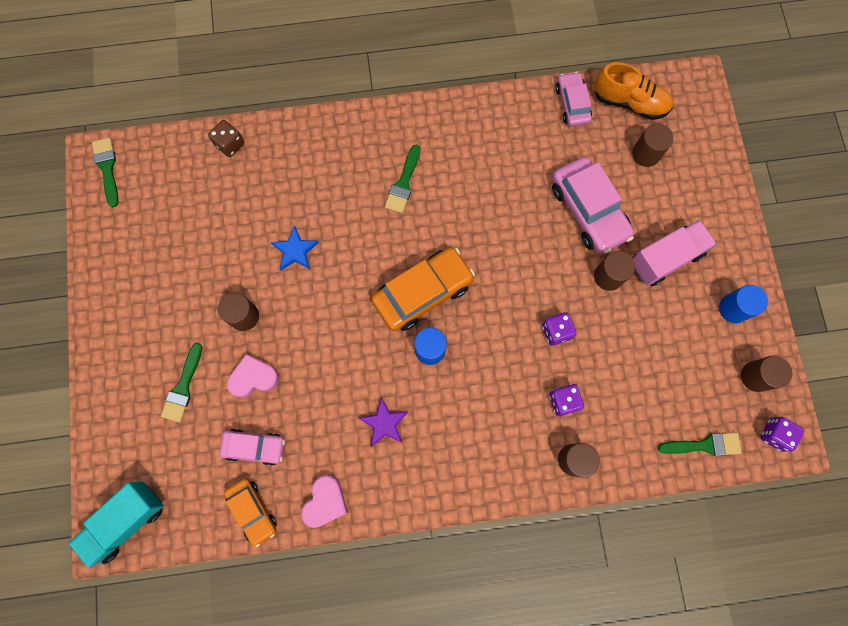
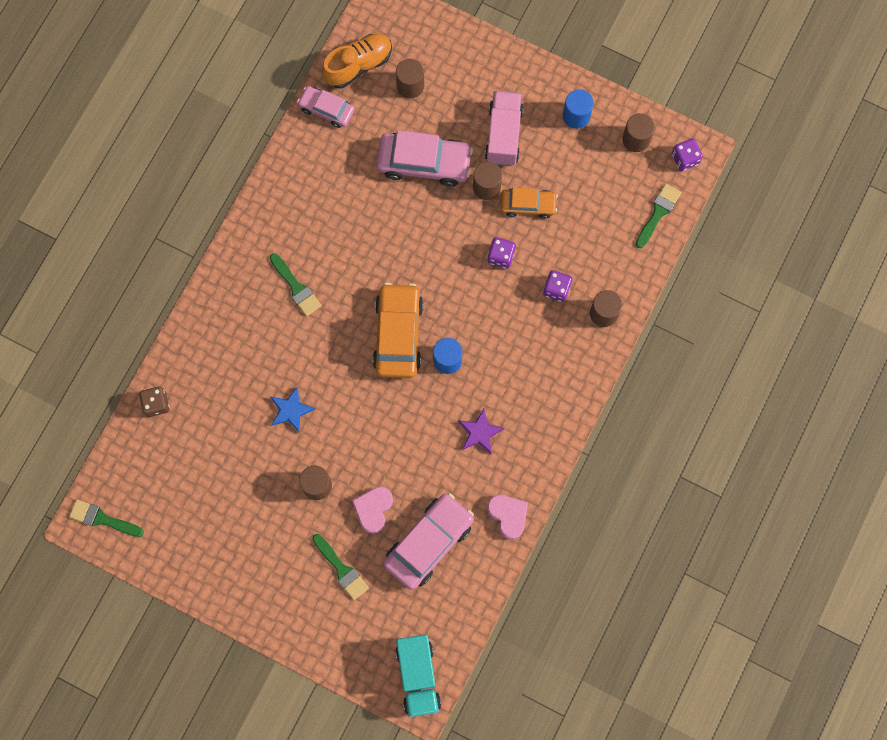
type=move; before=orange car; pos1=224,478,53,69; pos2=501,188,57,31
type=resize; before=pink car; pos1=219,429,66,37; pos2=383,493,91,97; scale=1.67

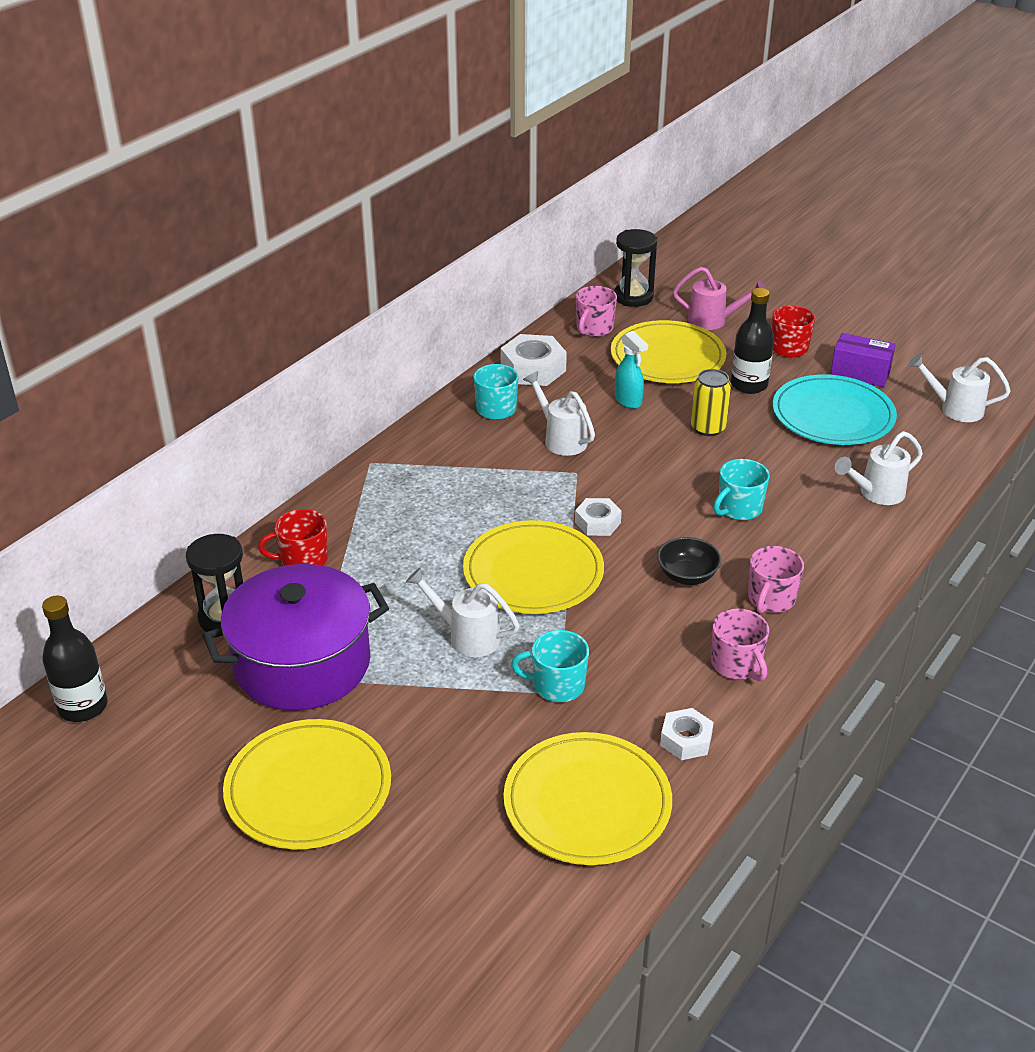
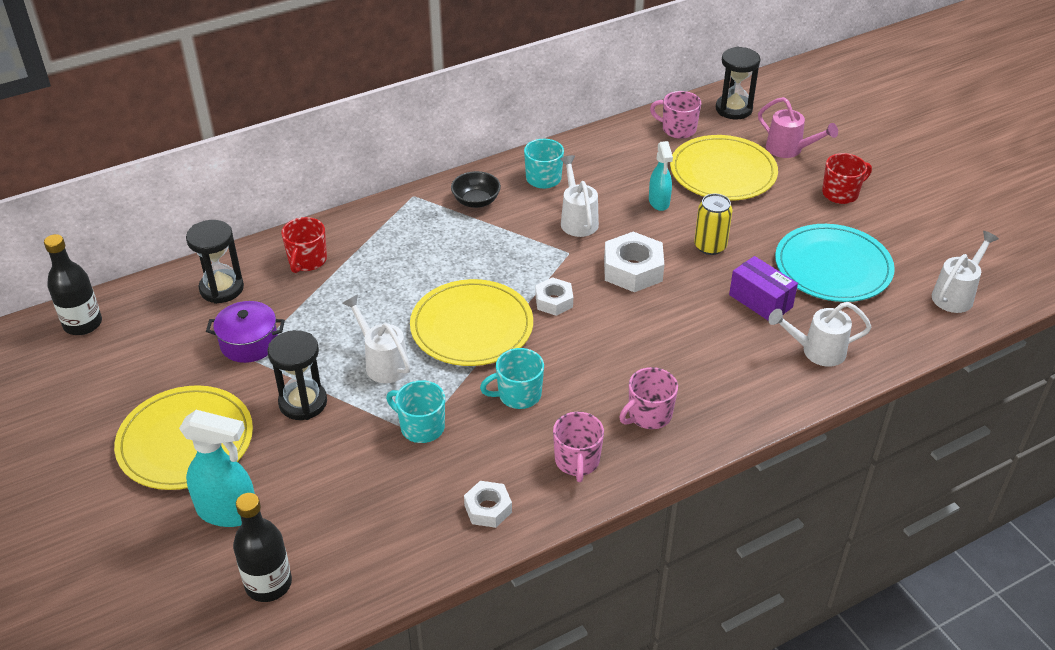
type=delete; before=yellow plate; pos1=504,732,168,133
type=insert; after=turquoise spray bottle; pos2=179,410,76,117
type=insert; after=black hourglass; pos2=267,330,60,90
type=move; before=white nut; pos1=501,334,66,52; pos2=604,232,60,60
type=move; before=black bowl; pos1=657,537,64,48; pos2=451,171,50,37
type=move; before=turquoise mug; pos1=713,459,57,61; pos2=480,348,64,61
type=move; before=black bottle; pos1=731,288,43,106; pos2=233,493,59,109
type=move; before=purple box; pos1=830,333,66,54; pos2=729,256,69,64
type=rotate; before=red mug; pos1=258,509,70,57; pos2=281,217,46,56; turn=-90
type=rotate; before=pink mug; pos1=576,286,41,51; pos2=650,91,51,48; turn=60
type=rotate; before=white watering can; pos1=908,353,103,69; pos2=932,231,67,82; turn=90
type=resize; before=purple pot; pos1=202,564,187,147; pos2=206,301,79,62; scale=0.51

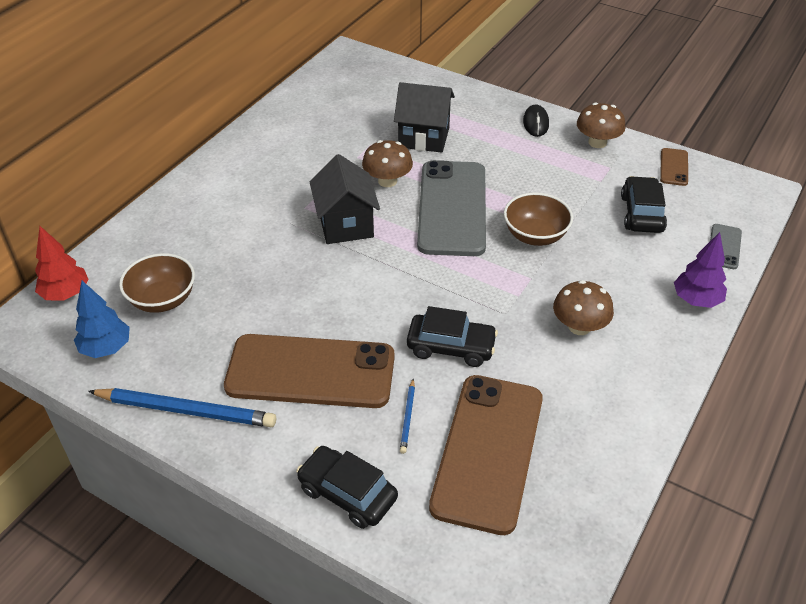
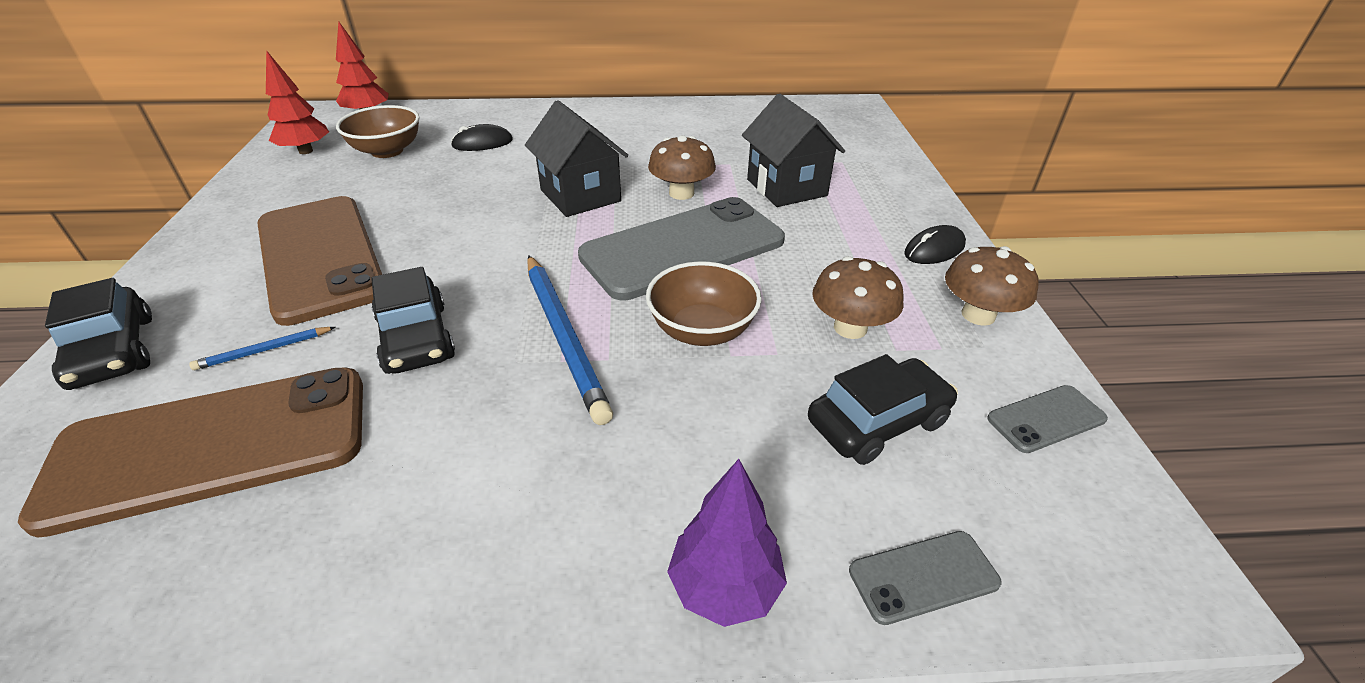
type=insert; after=black mouse; pos2=451,124,62,27
type=move; before=blue pencil; pos1=88,388,188,39; pos2=527,255,86,170
type=move; before=brown mushroom; pos1=553,280,61,55; pos2=812,256,92,83
type=recolor; before=blue tree; after=red tree; pos1=74,281,56,77; pos2=266,50,63,104
type=recolor; before=brown phone; after=grey phone; pos1=660,148,28,38; pos2=987,385,121,68
type=rotate; before=black car; pos1=296,446,102,83; pos2=45,278,107,112; turn=150
type=rotate; before=black house; pos1=310,154,70,90; pos2=525,100,103,117; turn=-75

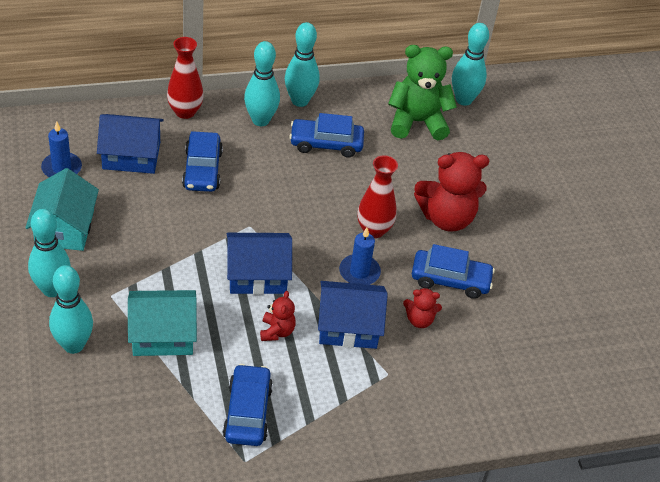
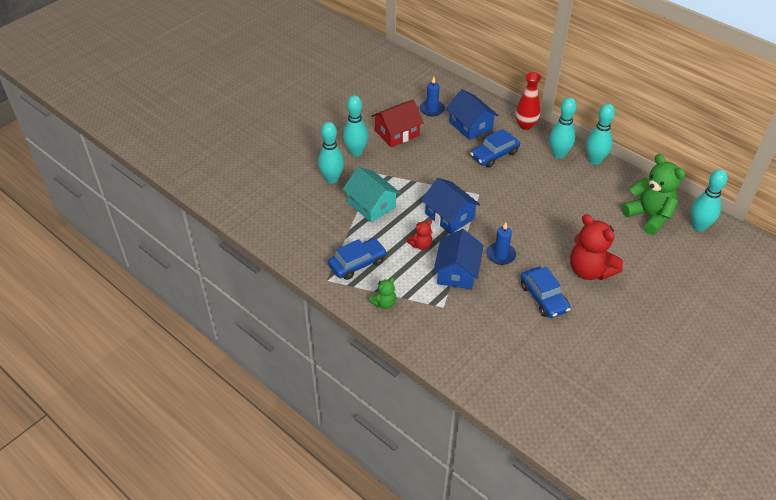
type=delete; before=blue car; pos1=289,113,75,45
type=delete; before=red vase; pos1=358,155,40,83
type=delete; before=red teddy bear; pos1=403,288,39,40
type=insert; after=green teddy bear; pos2=369,278,27,31
type=recolor; before=turquoise house; after=red house; pos1=25,168,74,83; pos2=371,100,53,47
type=rotate; before=blue house; pos1=318,281,70,68; pos2=433,229,51,61; turn=45

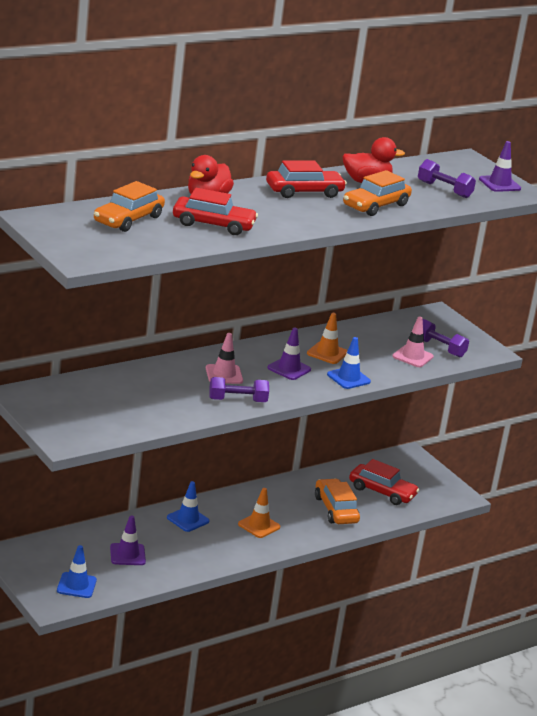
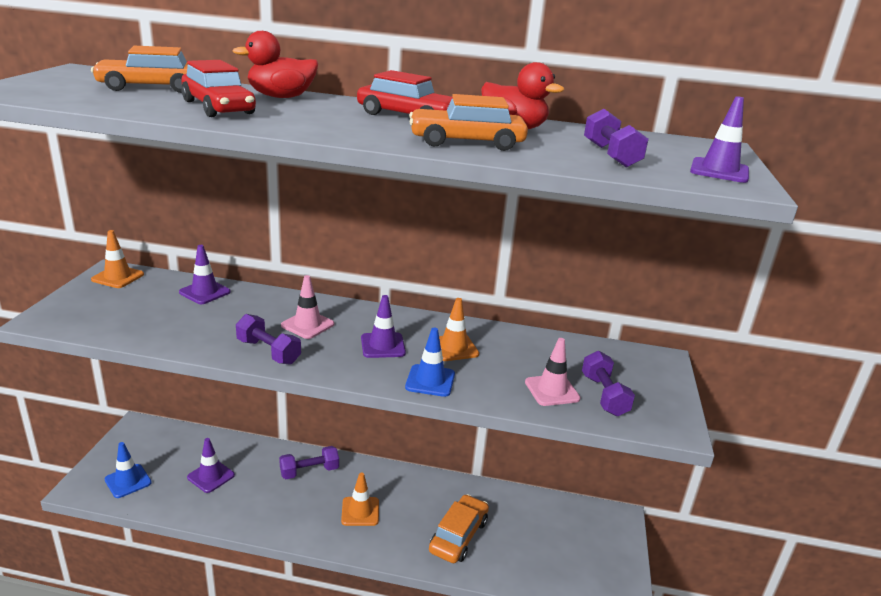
type=delete; before=red car; pos1=349,459,70,46
type=insert; after=orange traffic cone; pos2=91,230,53,58
type=insert; after=purple traffic cone; pos2=179,245,52,59
type=replace; before=blue traffic cone; after=purple dumbbell; pos1=167,481,42,51; pos2=279,446,60,33

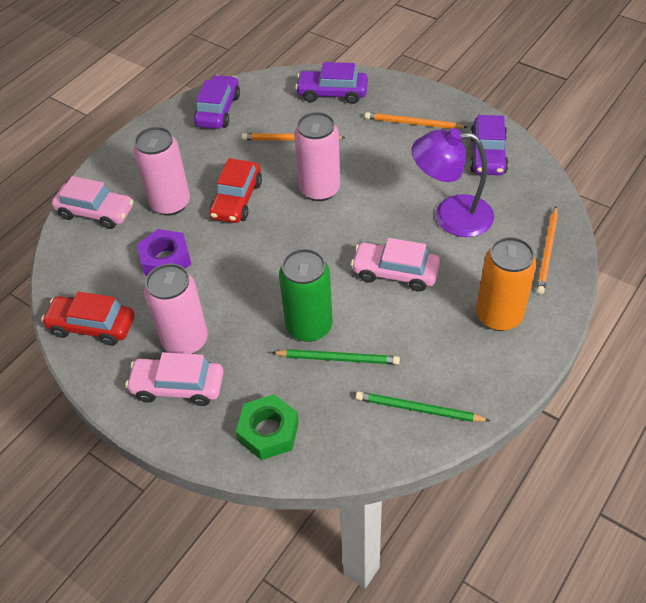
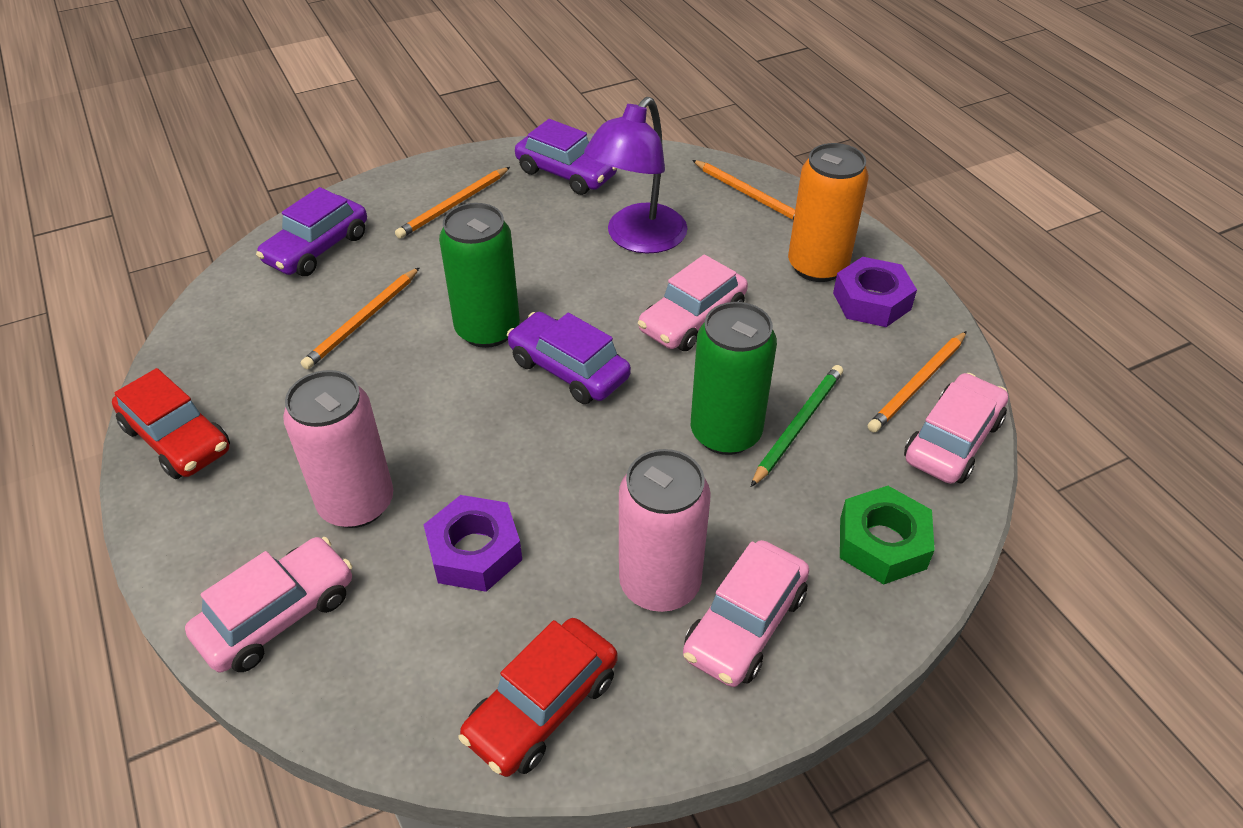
type=insert; after=purple nut; pos2=833,257,84,70
type=insert; after=pink car; pos2=904,373,104,111
type=move; before=purple car; pos1=194,75,46,54; pos2=507,312,124,92
type=move; before=red car; pos1=210,158,52,65; pos2=112,368,118,111
type=recolor; before=pink can; after=green can; pos1=294,112,46,89; pos2=439,203,81,145
type=recolor; before=green pencil; after=orange pencil; pos1=356,391,134,31; pos2=868,331,99,102

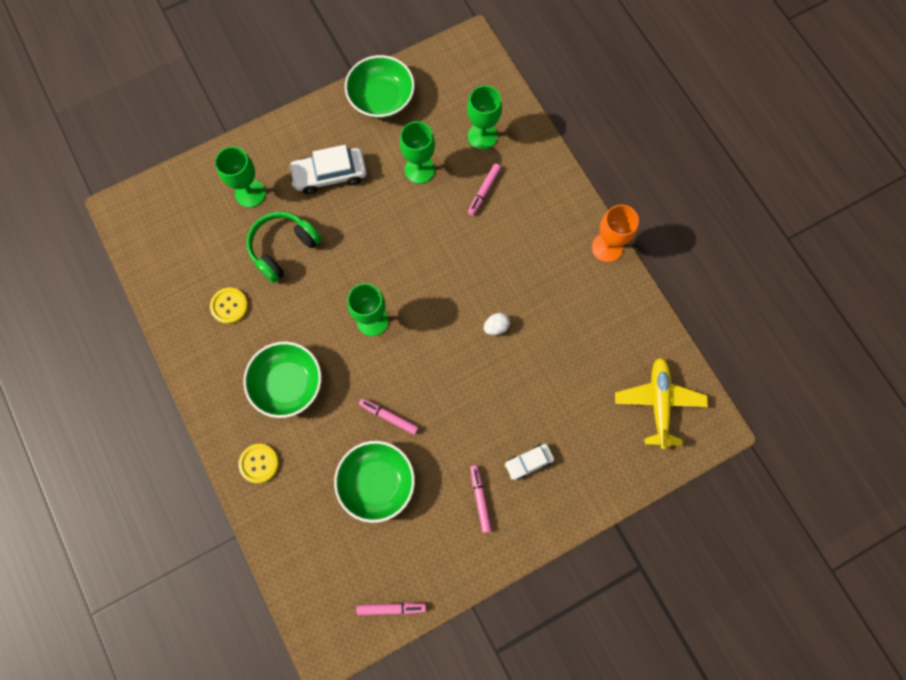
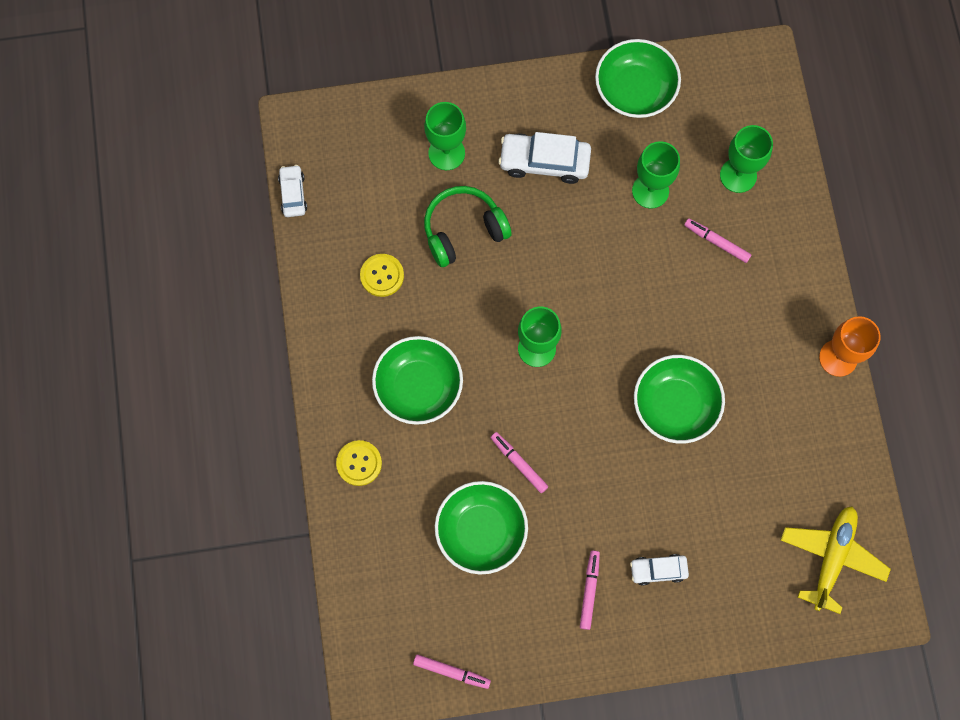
type=insert; after=white car; pos2=278,165,29,52
type=replace; before=white egg; after=green bowl; pos1=484,313,26,22; pos2=634,355,91,89
type=rotate; before=pink marker; pos1=468,164,33,52; pos2=684,218,67,45; turn=75

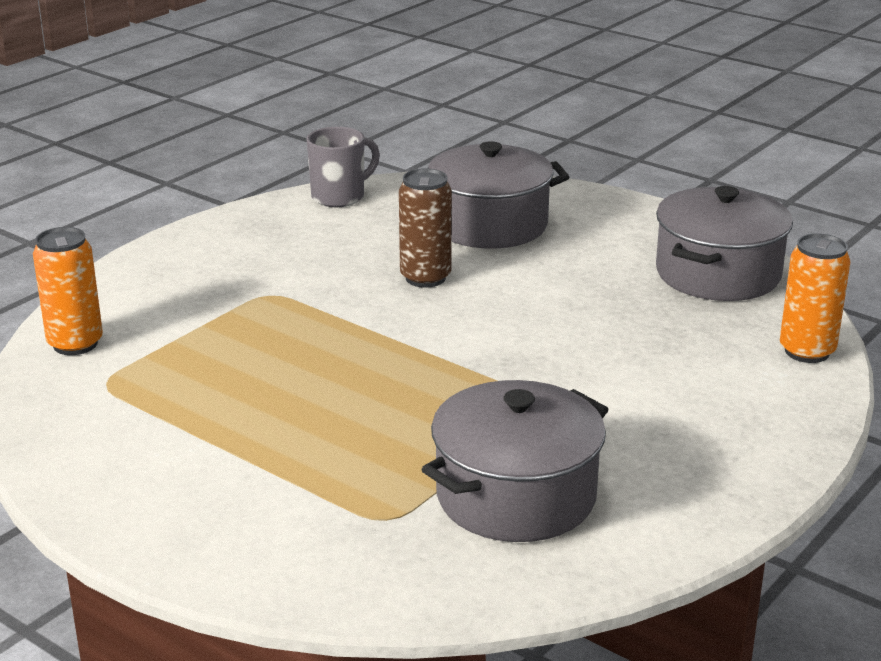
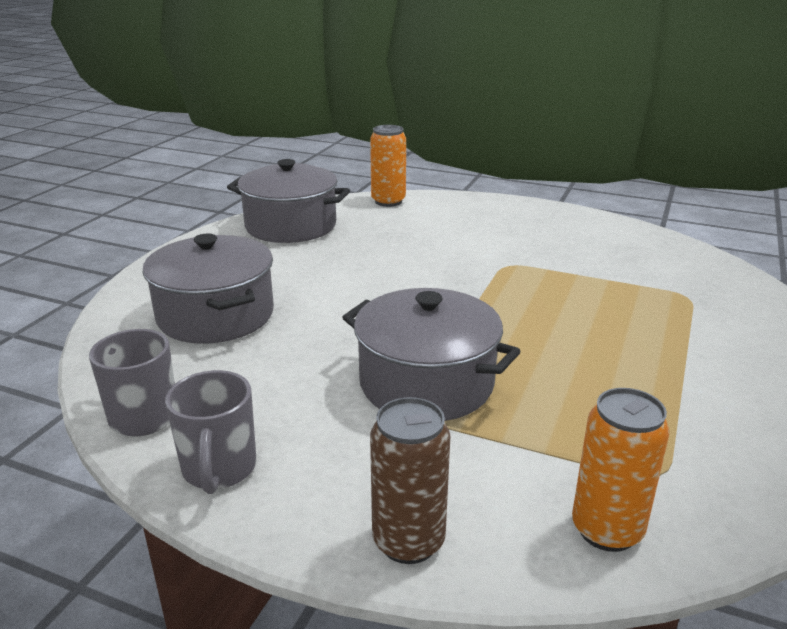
type=insert; after=grey mug; pos2=165,370,92,124
type=move; before=brown can; pos1=399,168,53,120; pos2=370,397,80,167
type=move; before=grey pot; pos1=421,380,188,162; pos2=342,288,179,133

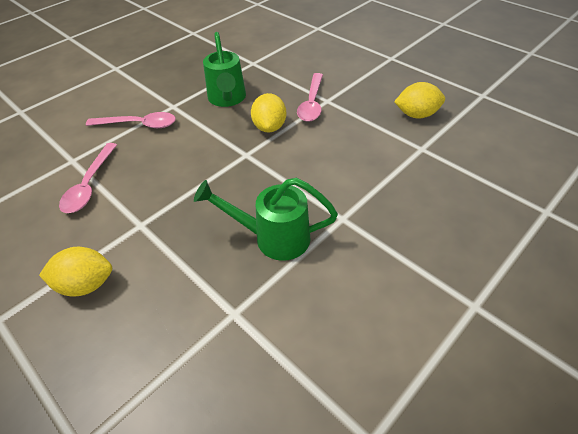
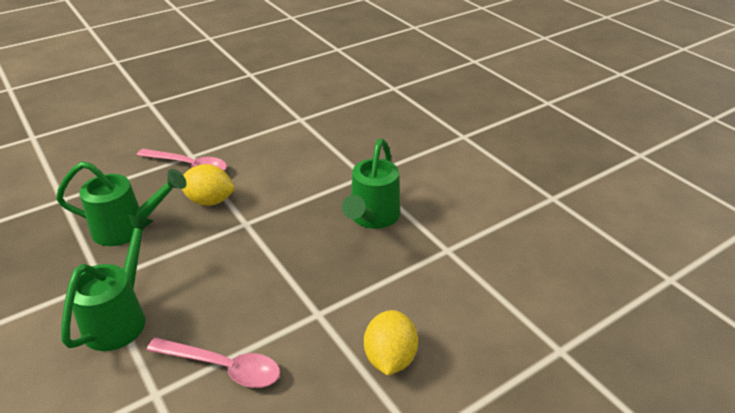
type=delete; before=yellow lemon; pos1=394,82,51,37
type=replace; before=pink spoon; after=green watering can; pos1=86,112,90,16; pos2=61,215,92,136

